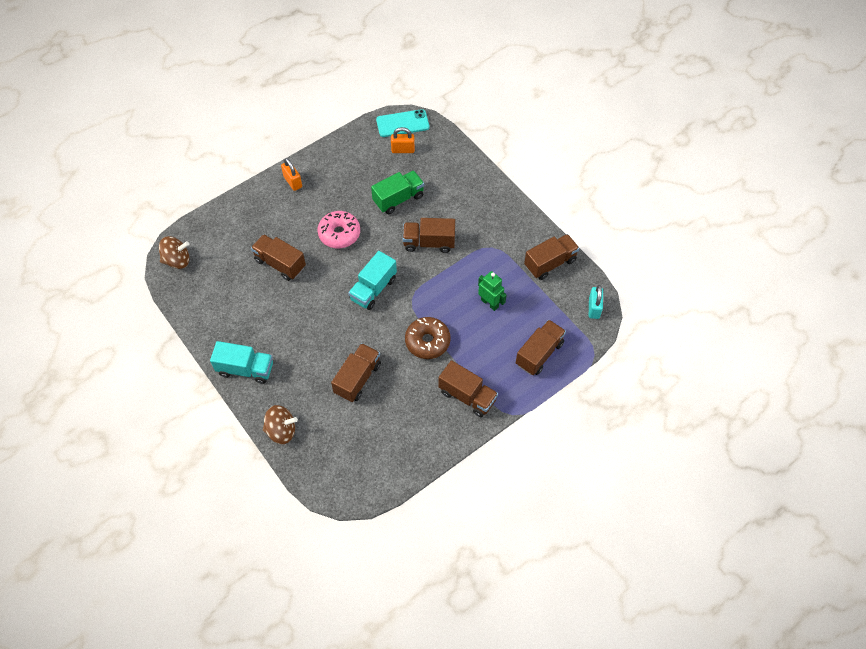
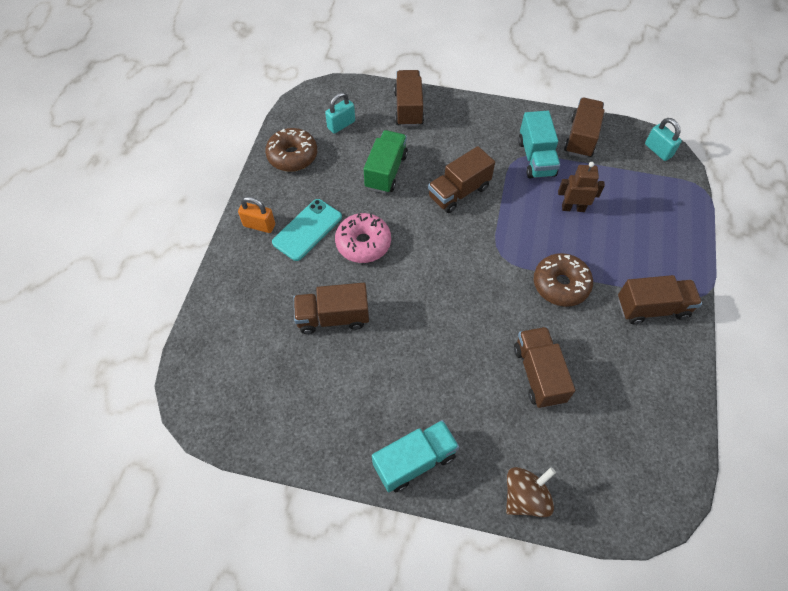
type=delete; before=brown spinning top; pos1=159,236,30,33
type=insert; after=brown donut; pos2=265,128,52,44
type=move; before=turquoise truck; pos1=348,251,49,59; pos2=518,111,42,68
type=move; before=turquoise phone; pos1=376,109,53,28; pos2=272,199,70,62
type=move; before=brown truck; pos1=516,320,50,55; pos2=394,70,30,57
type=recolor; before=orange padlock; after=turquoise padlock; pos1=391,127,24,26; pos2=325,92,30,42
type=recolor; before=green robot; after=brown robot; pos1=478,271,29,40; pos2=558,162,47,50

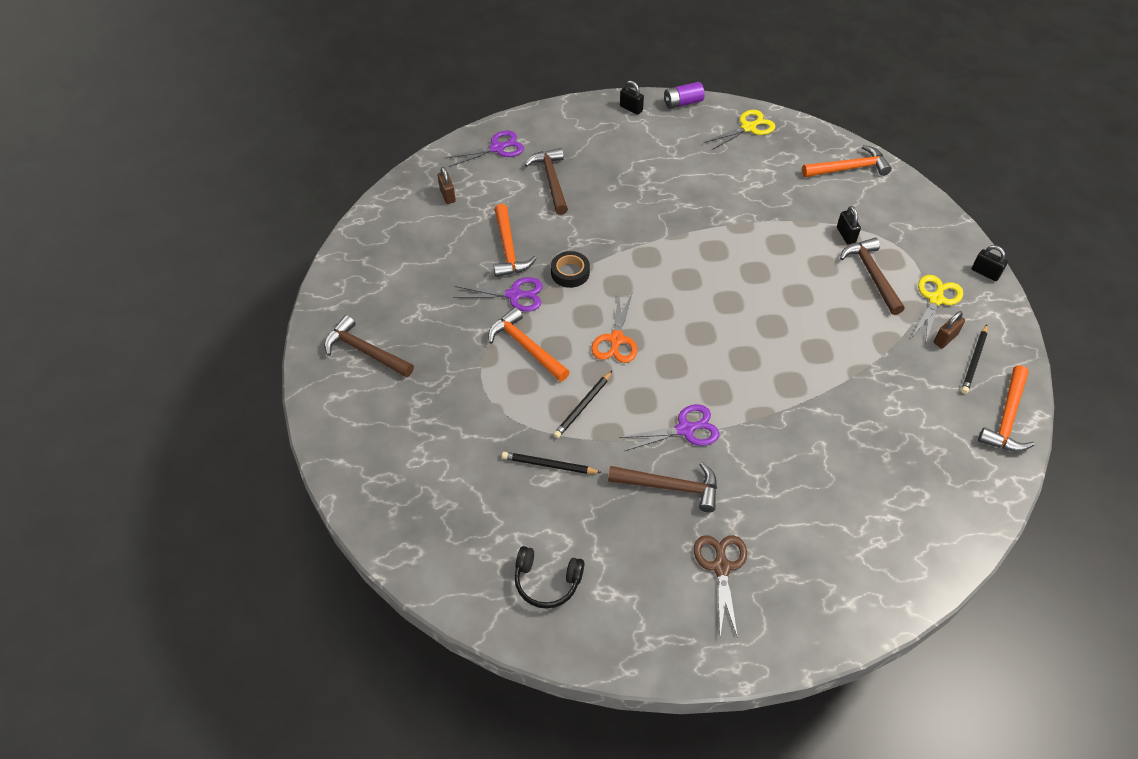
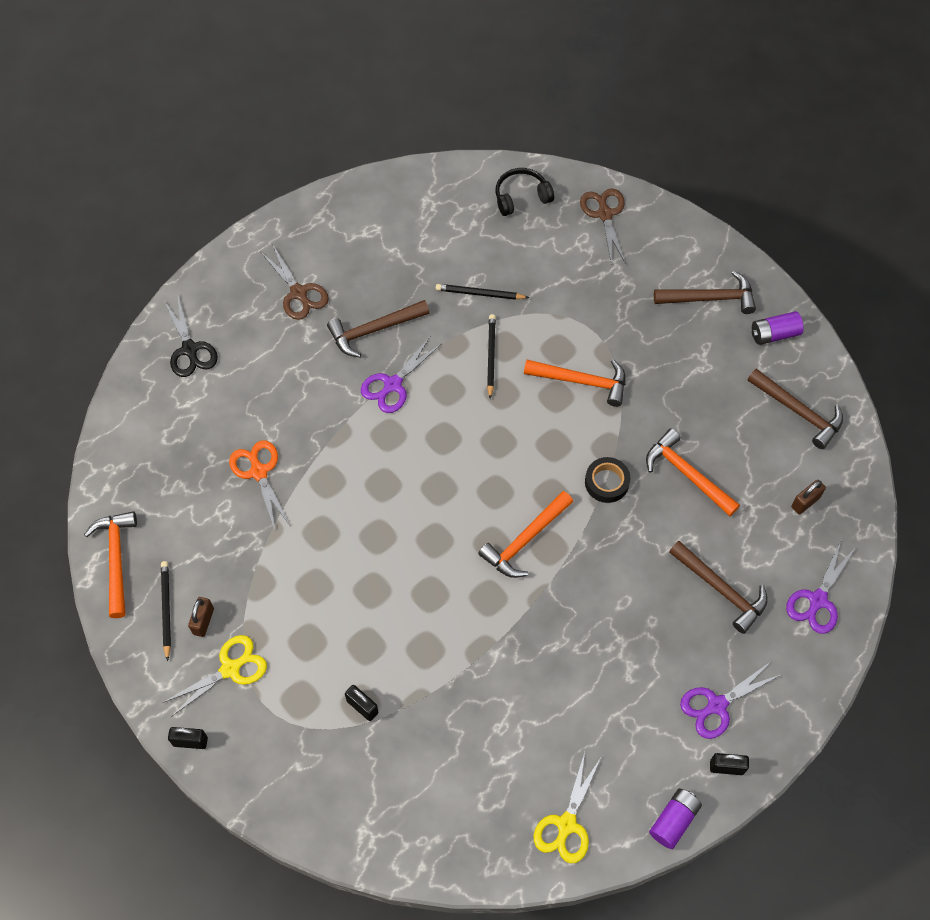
type=insert; after=black scissors; pos2=165,297,53,80
type=insert; after=brown scissors; pos2=580,189,46,76
type=insert; after=purple battery; pos2=752,311,52,34
type=move; before=purple scissors; pos1=453,277,90,35; pos2=680,662,102,77
type=move; before=black headphones; pos1=515,546,69,62; pos2=495,168,59,48
type=move; before=orange scissors; pos1=591,292,46,71; pos2=229,441,61,88
type=move; before=orange hammer; pos1=802,145,90,32; pos2=478,491,95,87
type=move; before=brown hammer; pos1=840,238,65,77; pos2=747,369,96,80
type=rotate; before=brown padlock; pos1=438,167,18,37; pos2=791,480,35,34; turn=-75
type=rotate; before=black pencil; pos1=502,452,100,22; pos2=436,284,93,16; turn=-150
type=rotate; before=yellow scissors; pos1=912,275,51,69; pos2=162,635,105,82; turn=-120

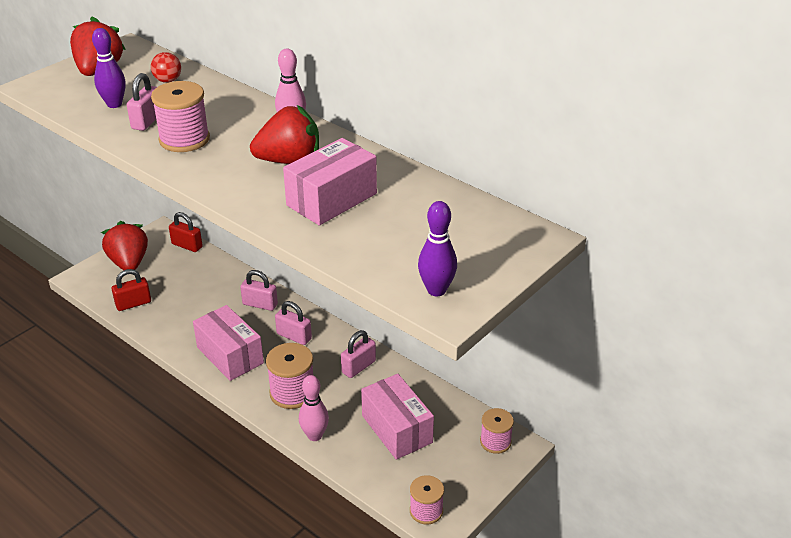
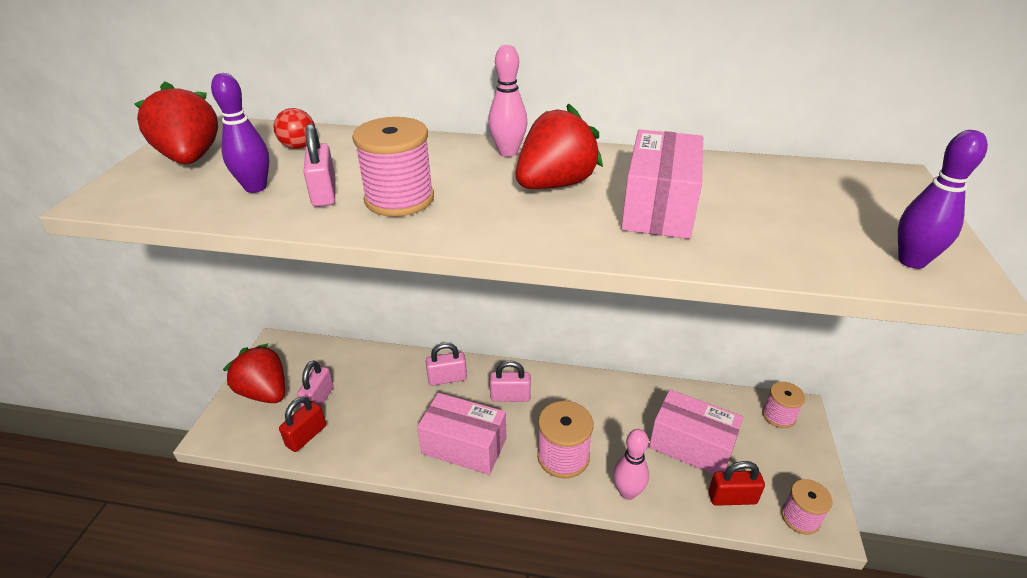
type=move; before=red padlock; pos1=169,212,34,40; pos2=708,461,57,45
type=move; before=pink padlock; pos1=341,330,35,48; pos2=297,360,37,47

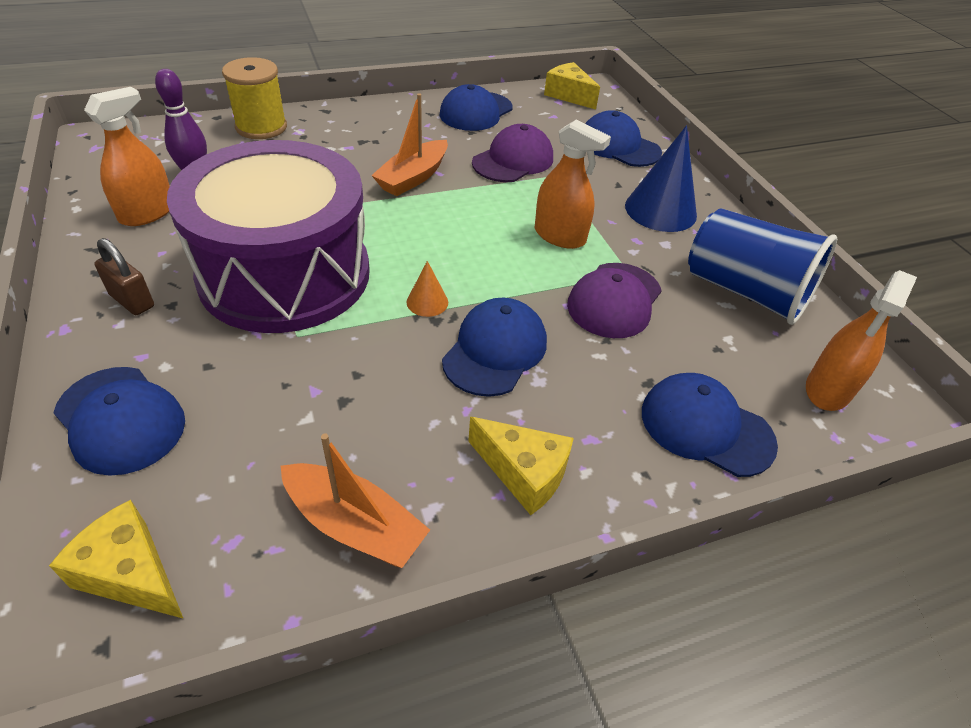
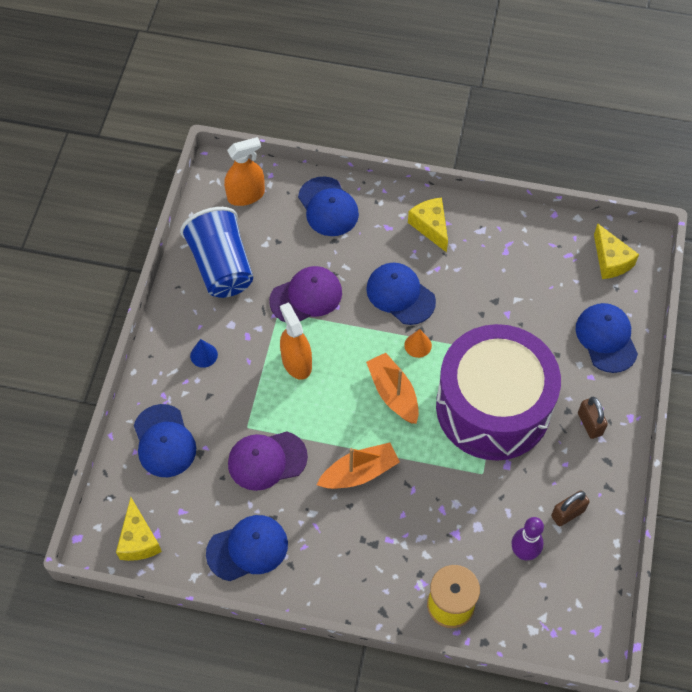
type=move; before=orange boat; pos1=281,434,149,134; pos2=366,353,53,71
type=replace; before=orange spray bottle; after=brown padlock; pos1=84,87,86,139; pos2=551,491,39,35
type=rotate; before=blue cap; pos1=442,298,105,99; pos2=366,263,70,62; turn=75
type=resize; before=blue cone; pos1=625,126,72,106; pos2=190,339,28,29; scale=0.48

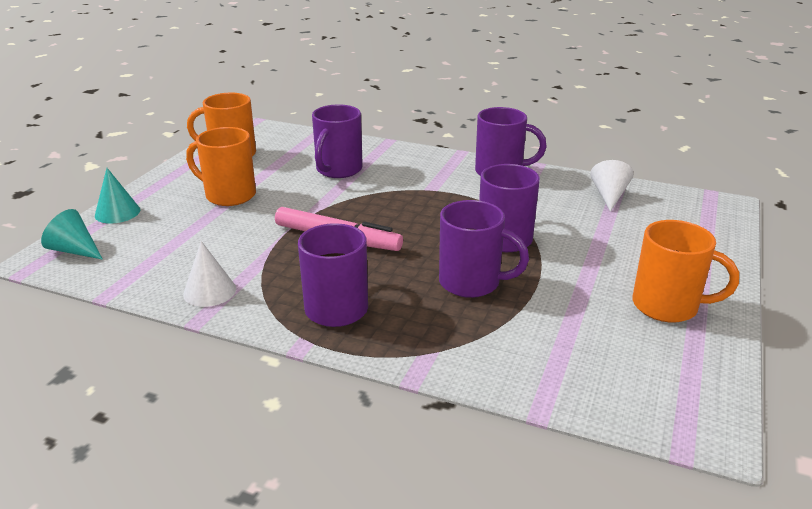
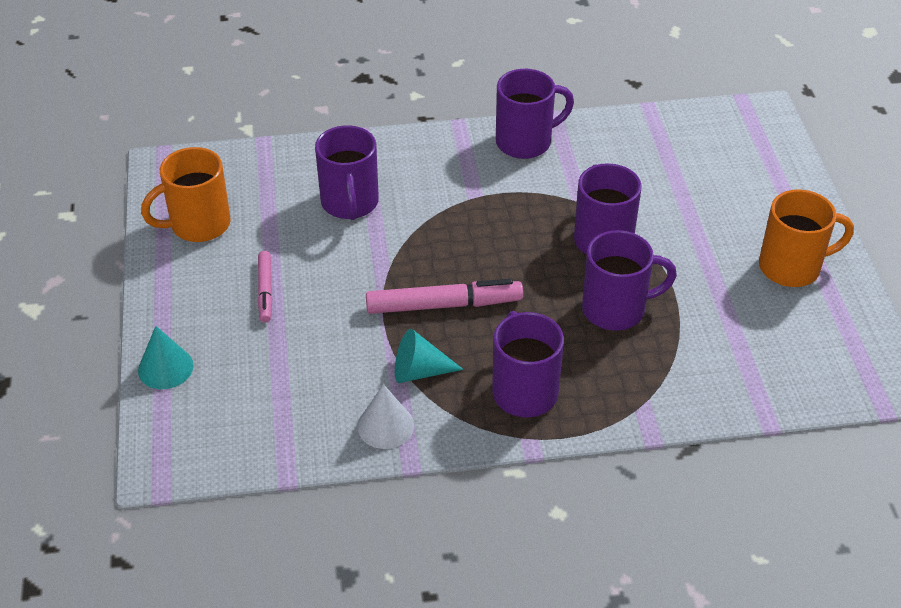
type=delete; before=white cone; pos1=590,160,44,52
type=move; before=turquoise cone; pos1=41,209,62,51; pos2=395,329,68,54
type=replace; before=orange mug; after=pink marker; pos1=186,127,70,79; pos2=258,251,15,71

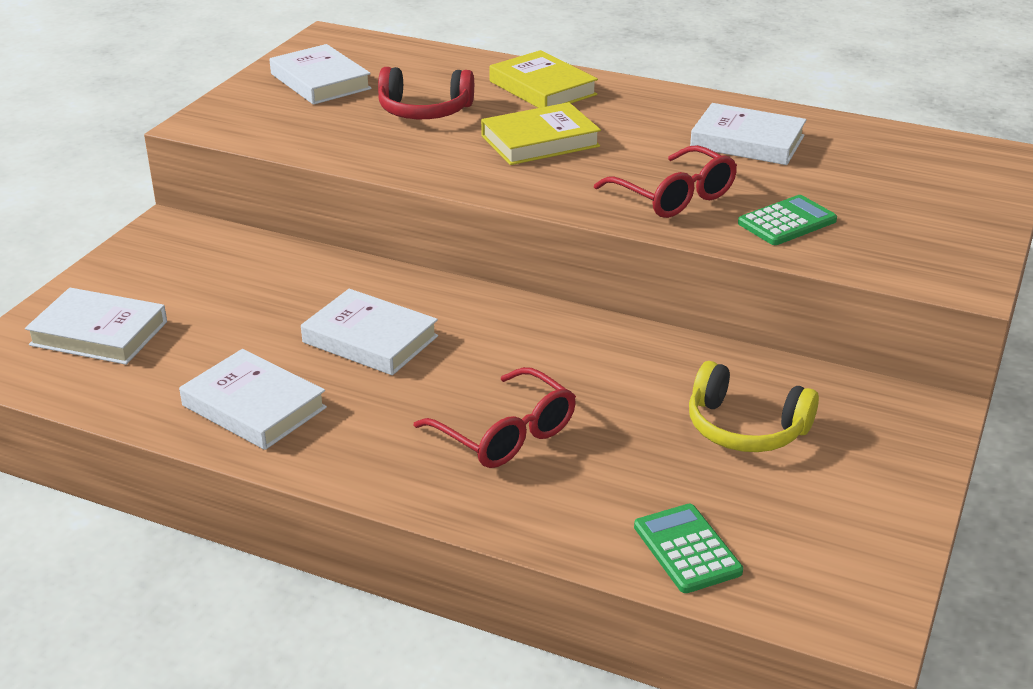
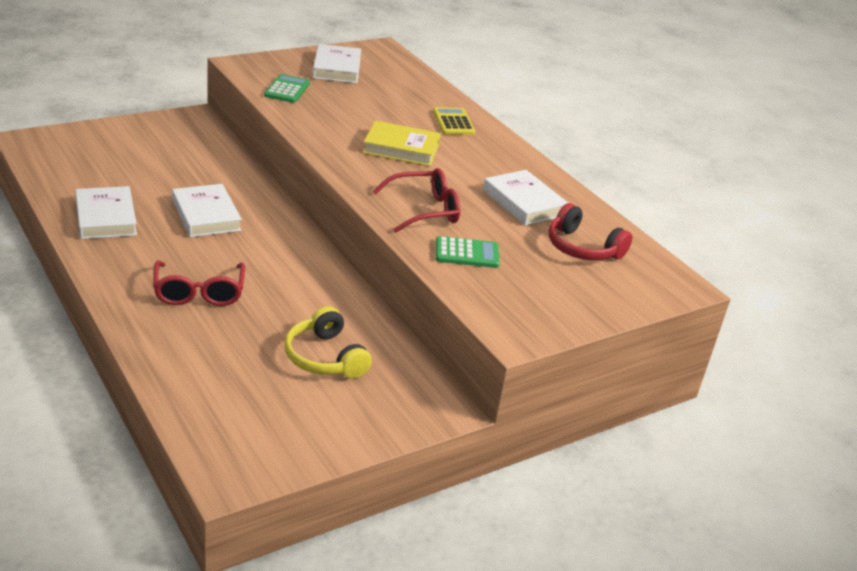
type=delete; before=white book; pos1=25,288,142,77
type=move; before=red headphones; pos1=378,67,96,52; pos2=549,203,83,57
type=move; before=green calculator; pos1=634,504,109,89; pos2=264,74,46,29
type=replace; before=yellow book; after=yellow calculator; pos1=489,50,109,58; pos2=433,107,42,28
type=rotate; before=red glasses; pos1=594,145,143,73; pos2=373,168,87,65; turn=-105

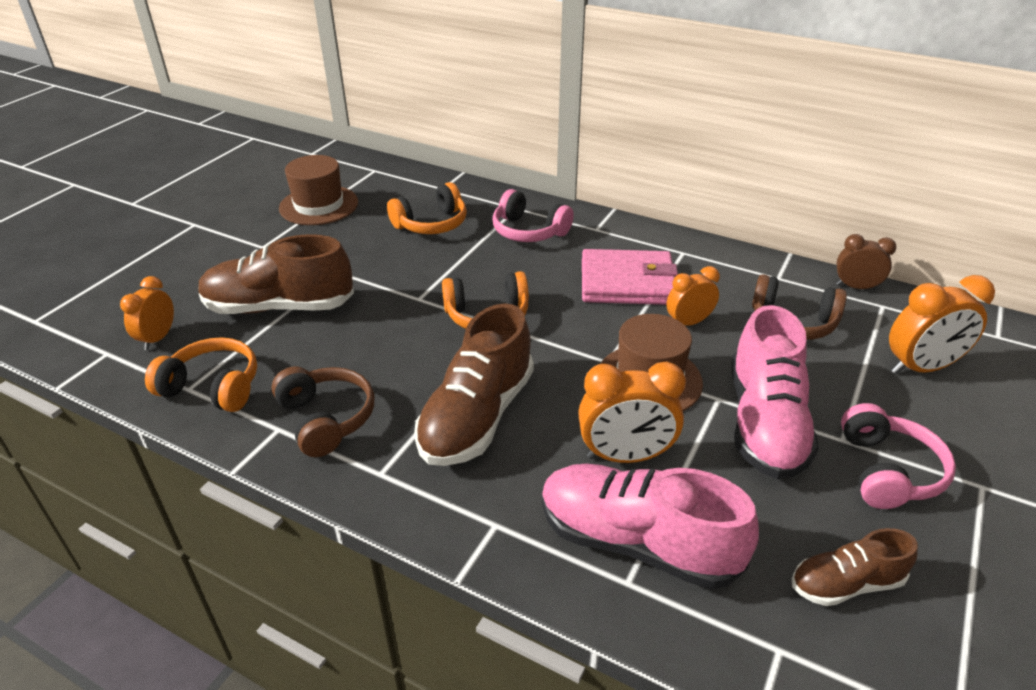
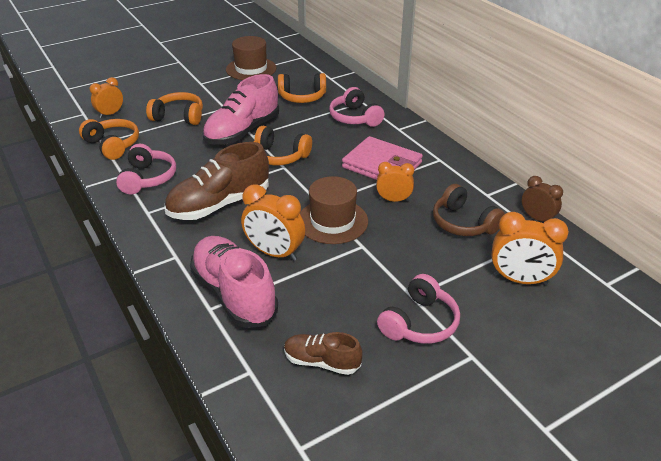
type=move; before=pink shoe; pos1=731,305,88,174; pos2=203,74,76,71
type=replace; before=brown shoe; after=orange headphones; pos1=198,234,156,80; pos2=146,92,57,33
type=recolor; before=brown headphones; after=pink headphones; pos1=271,367,103,90; pos2=116,144,60,50

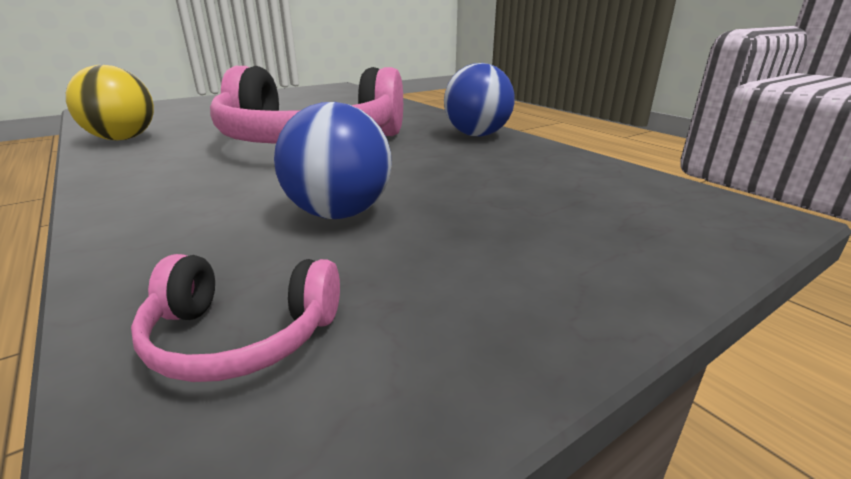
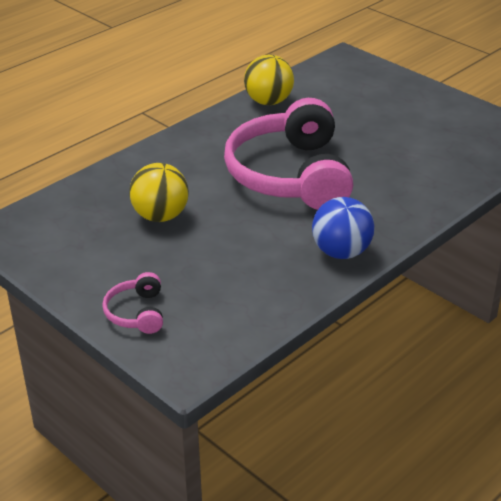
type=move; before=pink headphones; pos1=131,254,209,128; pos2=102,272,61,62
type=recolor; before=blue ball; after=yellow ball; pos1=274,102,118,117; pos2=129,163,60,59

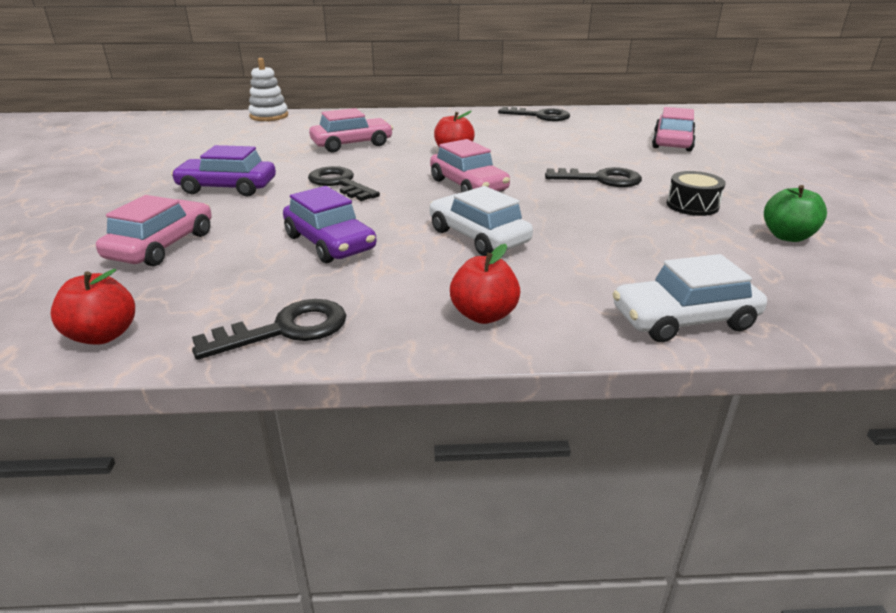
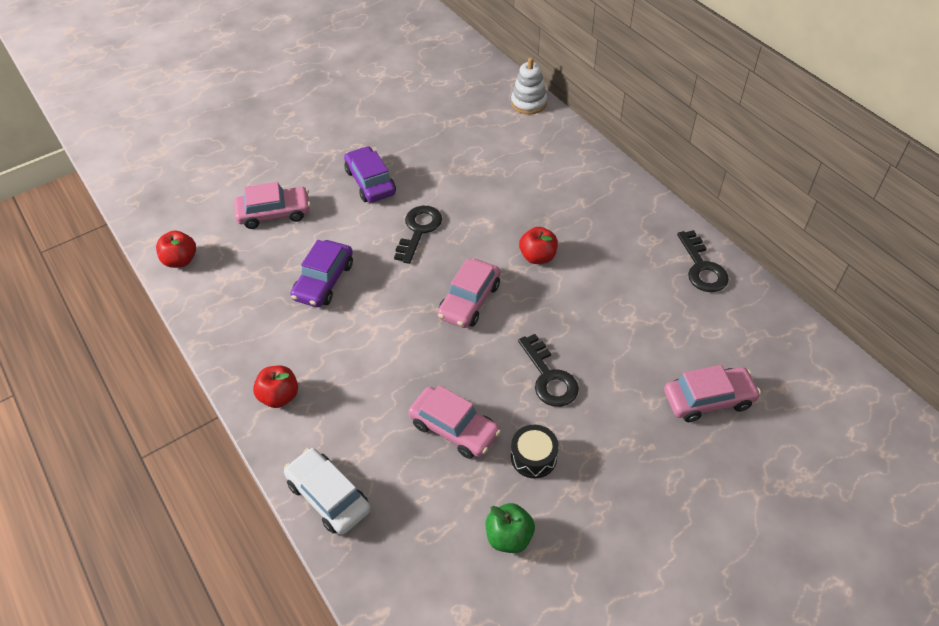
type=delete; before=black key; pos1=192,299,154,61
type=delete; before=white car; pos1=430,186,103,70
type=move; before=pink car; pos1=309,108,84,45; pos2=408,385,93,74

